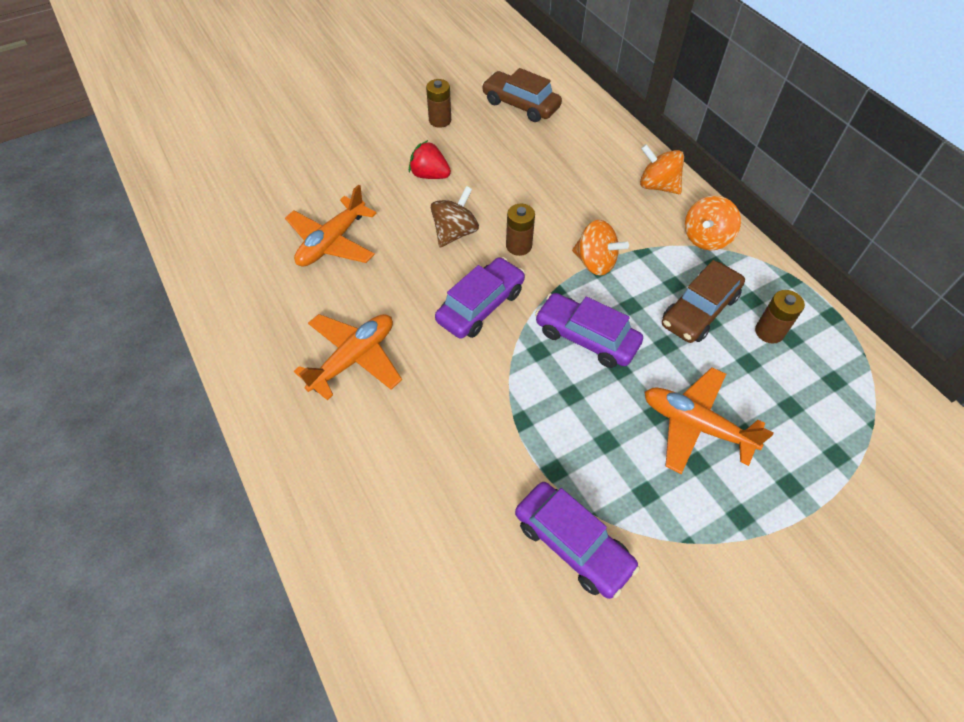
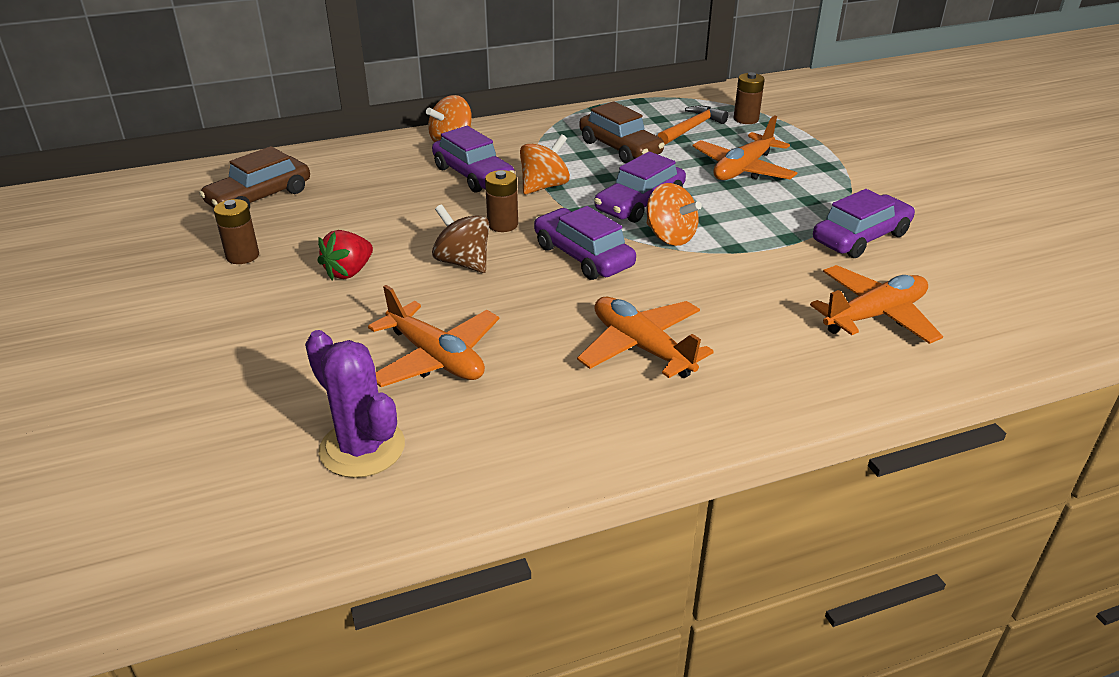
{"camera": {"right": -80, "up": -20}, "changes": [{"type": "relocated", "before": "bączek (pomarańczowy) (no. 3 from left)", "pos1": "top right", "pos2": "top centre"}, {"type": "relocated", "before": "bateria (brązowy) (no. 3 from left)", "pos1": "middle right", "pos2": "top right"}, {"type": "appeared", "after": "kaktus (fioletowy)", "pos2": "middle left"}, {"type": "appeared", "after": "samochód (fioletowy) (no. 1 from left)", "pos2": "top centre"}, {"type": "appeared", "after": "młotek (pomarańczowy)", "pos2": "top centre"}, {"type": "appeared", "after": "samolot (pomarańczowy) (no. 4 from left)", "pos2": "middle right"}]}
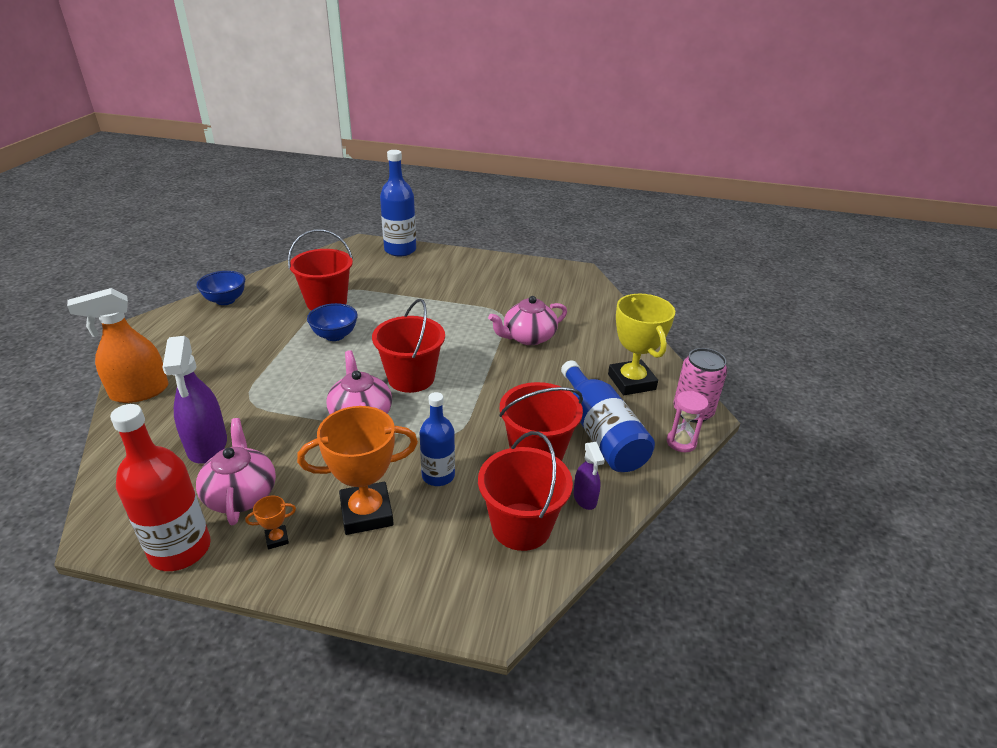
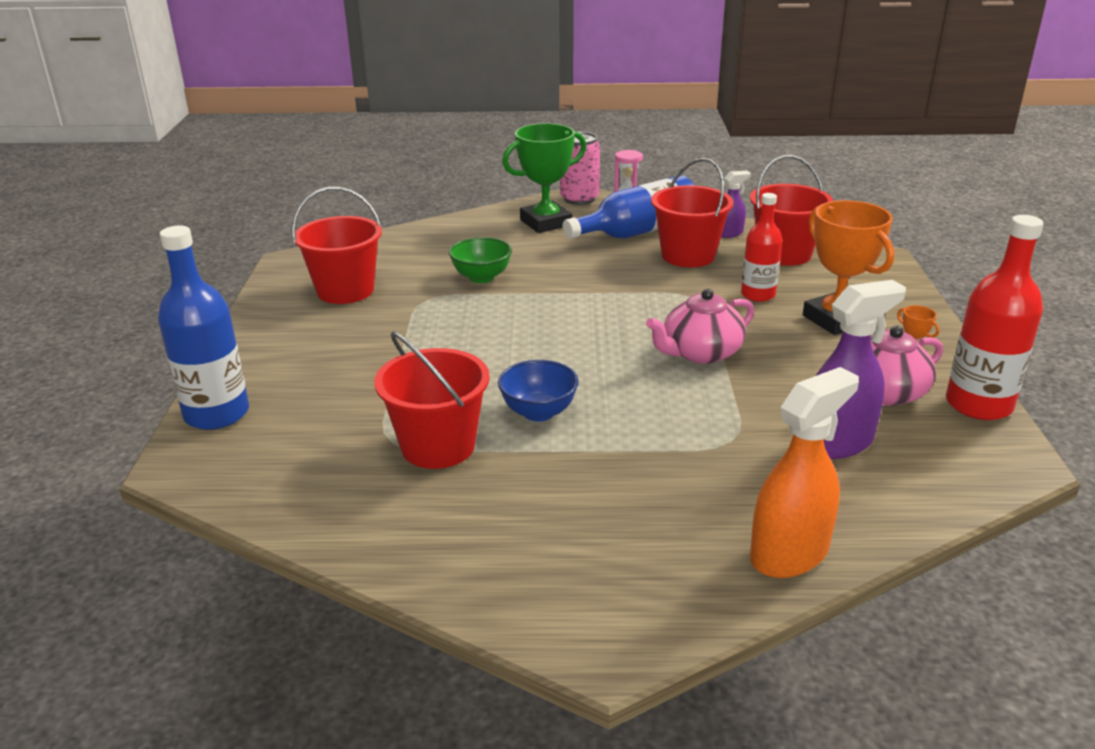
{"camera": {"right": -100, "up": -5}, "changes": [{"type": "spun", "before": "spryskiwacz (pomarańczowy)", "pos1": "middle left", "pos2": "middle right", "turn": -90}, {"type": "missing", "before": "miska (niebieski) (no. 1 from left)", "pos1": "middle left"}, {"type": "relocated", "before": "wiadro (czerwony) (no. 2 from left in the first image)", "after": "wiadro (czerwony) (no. 1 from left)", "pos1": "centre", "pos2": "top left"}, {"type": "colour", "before": "butelka (niebieski) (no. 2 from left)", "after": "butelka (czerwony) (no. 1 from left)", "pos1": "centre", "pos2": "top right"}, {"type": "exchanged", "before": "imbryk (różowy) (no. 3 from left)", "after": "miska (zielony)", "pos1": "centre", "pos2": "centre"}, {"type": "colour", "before": "puchar (żółty)", "after": "puchar (zielony)", "pos1": "centre", "pos2": "top centre"}]}
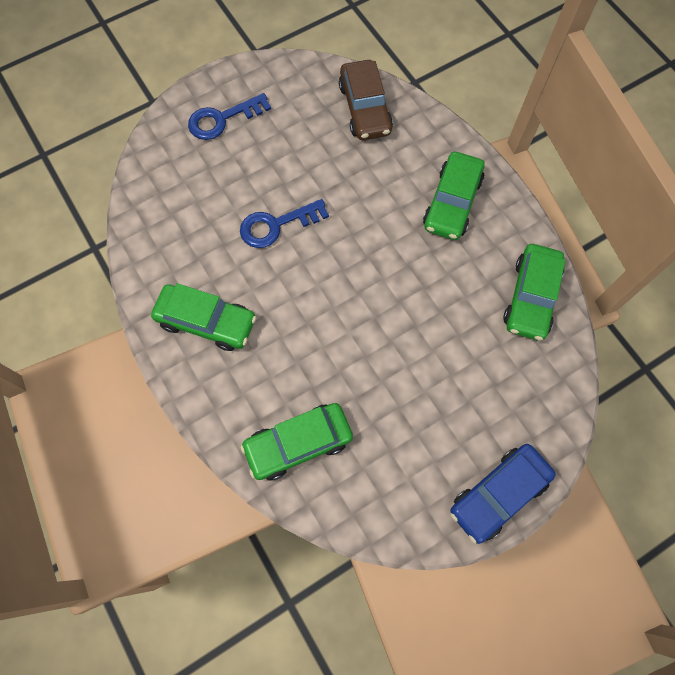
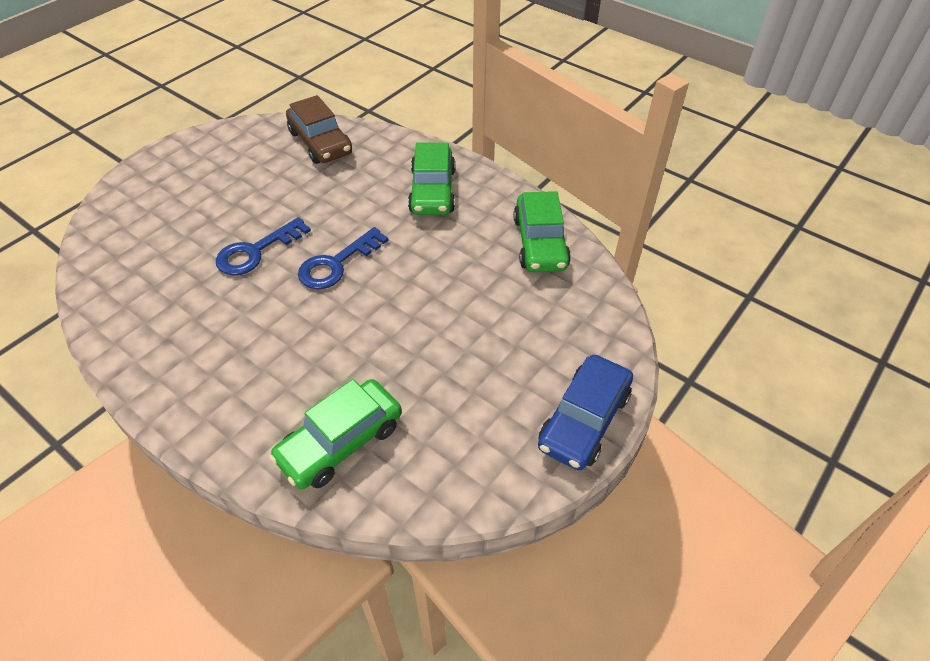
{"camera": {"right": -20, "up": -20}, "changes": [{"type": "missing", "before": "samochód (zielony) (no. 1 from left)", "pos1": "middle left"}, {"type": "relocated", "before": "klucz (niebieski) (no. 1 from left in the first image)", "after": "klucz (niebieski) (no. 2 from left)", "pos1": "top centre", "pos2": "centre"}]}
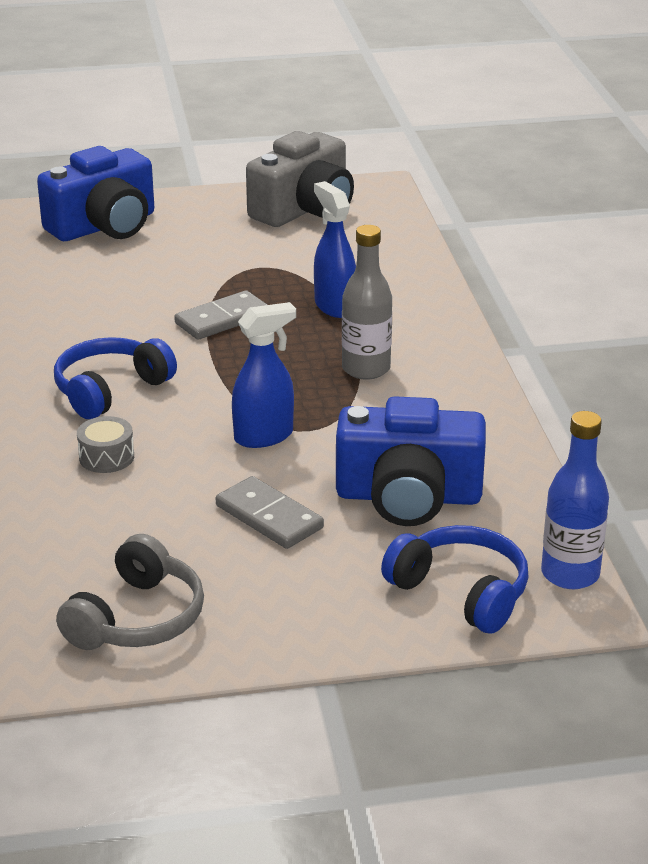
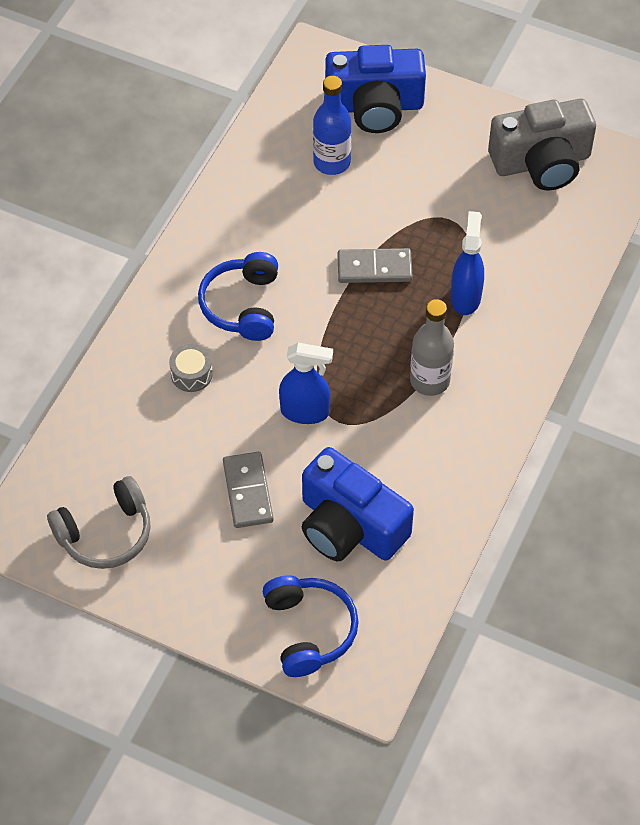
{"camera": {"right": 35, "up": 25}, "changes": [{"type": "spun", "before": "słuchawki (niebieski) (no. 1 from left)", "pos1": "middle left", "pos2": "centre", "turn": -75}, {"type": "relocated", "before": "butelka (niebieski)", "pos1": "middle right", "pos2": "top centre"}]}
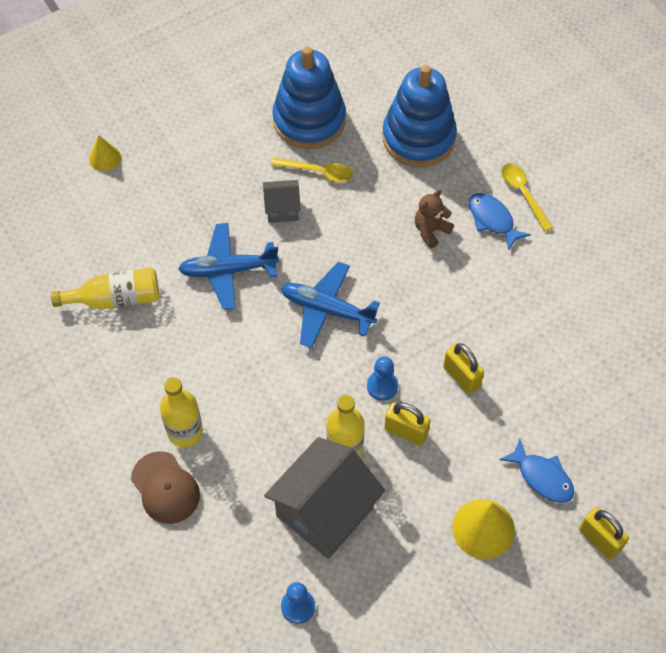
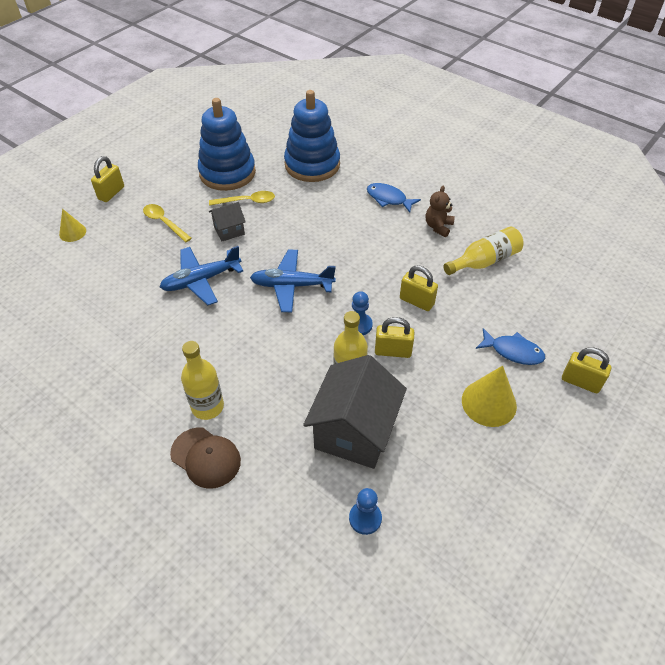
{"camera": {"right": -20, "up": -10}, "changes": [{"type": "relocated", "before": "butelka (żółty) (no. 1 from left in the first image)", "after": "butelka (żółty) (no. 3 from left)", "pos1": "middle left", "pos2": "middle right"}, {"type": "relocated", "before": "miś (brązowy)", "pos1": "centre", "pos2": "top centre"}, {"type": "relocated", "before": "łyżka (żółty) (no. 2 from left in the first image)", "after": "łyżka (żółty) (no. 1 from left)", "pos1": "top right", "pos2": "middle left"}, {"type": "appeared", "after": "kłódka (żółty) (no. 1 from left)", "pos2": "top left"}]}
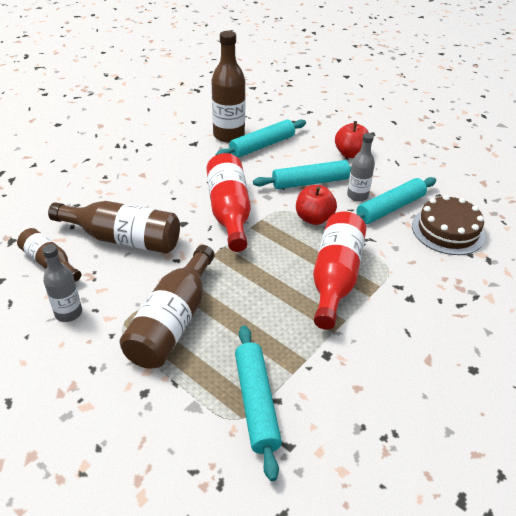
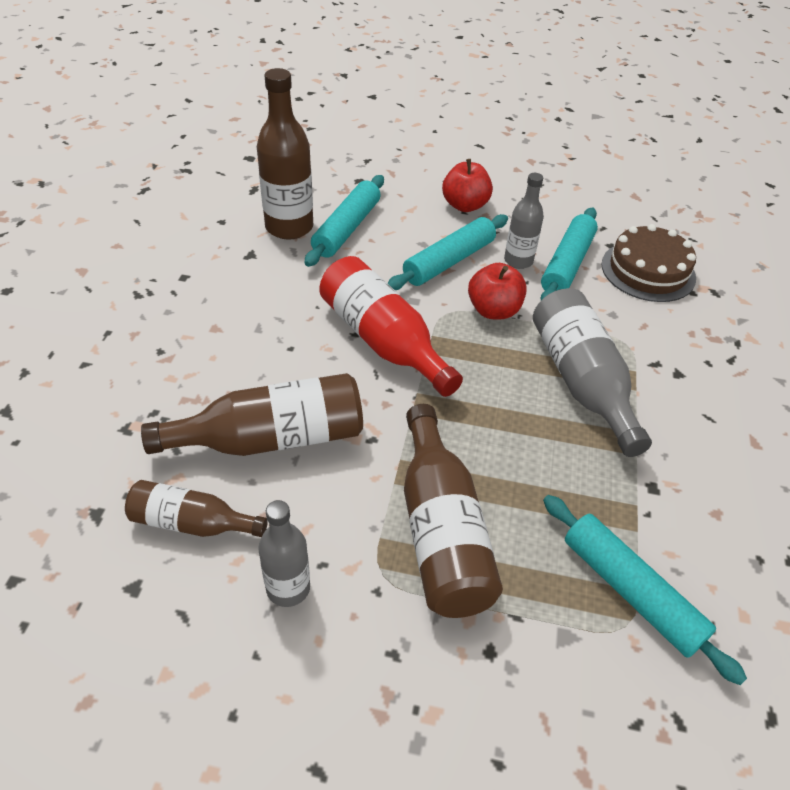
{"camera": {"right": -30, "up": 5}, "changes": [{"type": "colour", "before": "butelka (czerwony) (no. 2 from left)", "after": "butelka (szary) (no. 3 from left)", "pos1": "centre", "pos2": "middle right"}]}
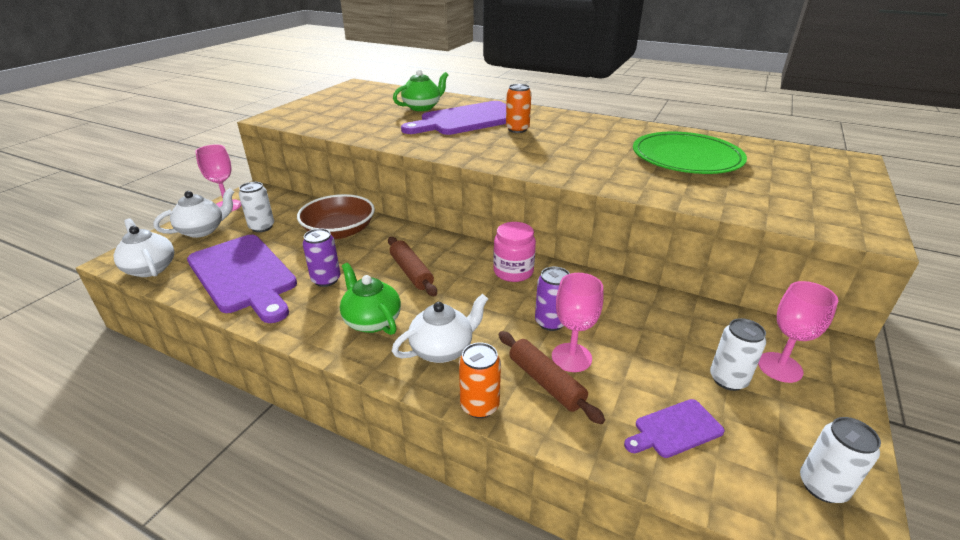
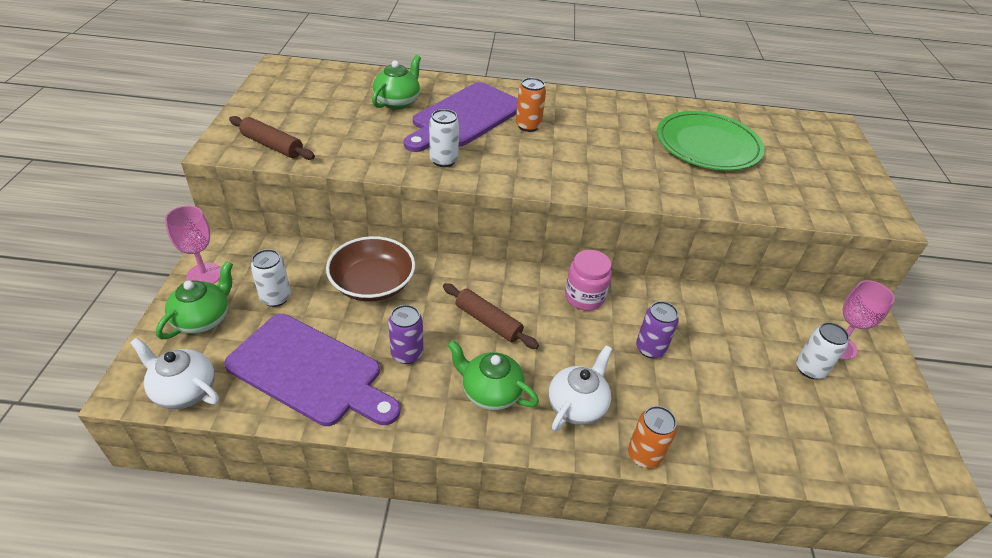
{"camera": {"right": -25, "up": 10}, "changes": [{"type": "colour", "before": "imbryk (biały) (no. 2 from left)", "after": "imbryk (zielony) (no. 1 from left)", "pos1": "middle left", "pos2": "middle left"}, {"type": "relocated", "before": "wałek do ciasta (brązowy) (no. 2 from left in the first image)", "after": "wałek do ciasta (brązowy) (no. 1 from left)", "pos1": "bottom centre", "pos2": "top left"}, {"type": "missing", "before": "kielich (różowy) (no. 2 from left)", "pos1": "centre"}, {"type": "missing", "before": "deska do krojenia (fioletowy) (no. 3 from left)", "pos1": "bottom right"}, {"type": "relocated", "before": "puszka (biały) (no. 3 from left in the first image)", "after": "puszka (biały) (no. 2 from left)", "pos1": "bottom right", "pos2": "top centre"}]}
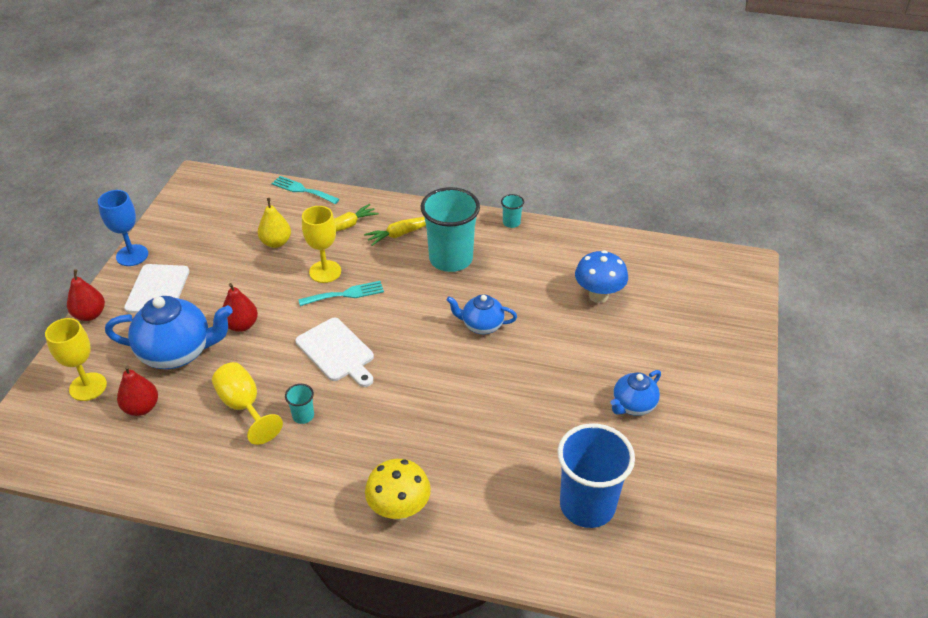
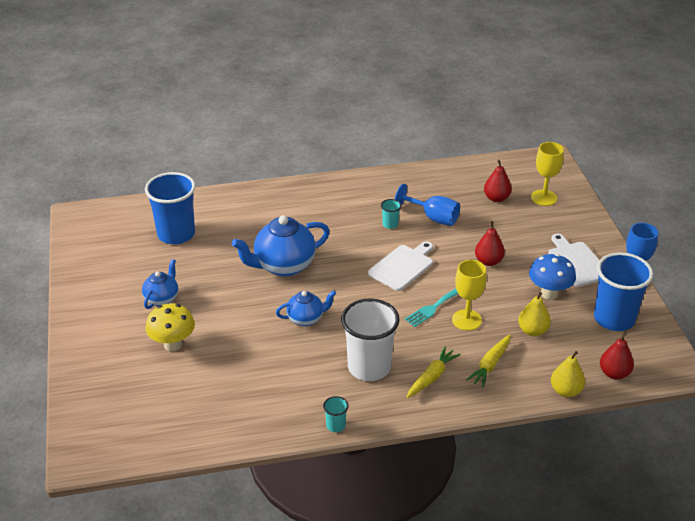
{"camera": {"right": 155, "up": -5}, "changes": [{"type": "relocated", "before": "gruszka (czerwony) (no. 1 from left in the first image)", "after": "gruszka (czerwony) (no. 3 from left)", "pos1": "middle left", "pos2": "bottom right"}, {"type": "relocated", "before": "imbryk (niebieski) (no. 1 from left in the first image)", "after": "imbryk (niebieski) (no. 2 from left)", "pos1": "middle left", "pos2": "centre"}, {"type": "colour", "before": "kielich (żółty) (no. 2 from left)", "after": "kielich (niebieski) (no. 1 from left)", "pos1": "middle left", "pos2": "centre"}, {"type": "exchanged", "before": "widelec (turkusowy) (no. 1 from left)", "after": "gruszka (żółty) (no. 2 from left)", "pos1": "top left", "pos2": "bottom right"}, {"type": "spun", "before": "deska do krojenia (biały) (no. 2 from left in the first image)", "pos1": "centre", "pos2": "centre", "turn": 105}, {"type": "relocated", "before": "grzyb (żółty)", "pos1": "bottom centre", "pos2": "middle left"}, {"type": "colour", "before": "szklanka (turkusowy) (no. 2 from left)", "after": "szklanka (biały)", "pos1": "centre", "pos2": "centre"}, {"type": "relocated", "before": "grzyb (niebieski)", "pos1": "centre", "pos2": "middle right"}, {"type": "appeared", "after": "szklanka (niebieski) (no. 2 from left)", "pos2": "middle right"}]}
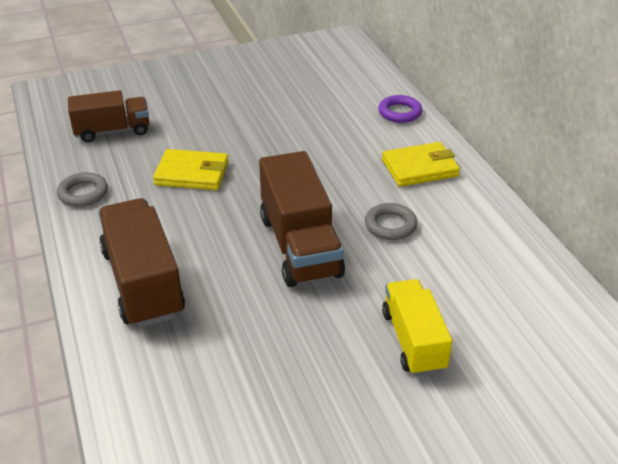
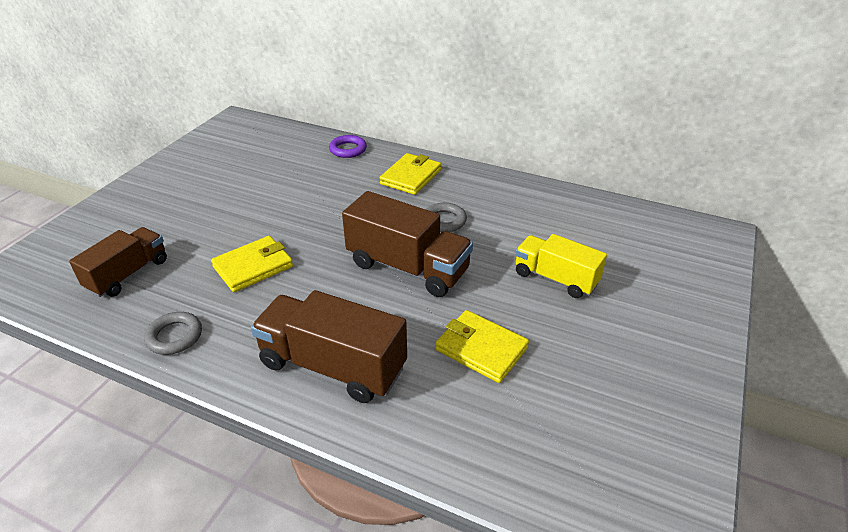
{"camera": {"right": -45, "up": 0}, "changes": [{"type": "appeared", "after": "portfel (żółty) (no. 3 from left)", "pos2": "centre"}]}
